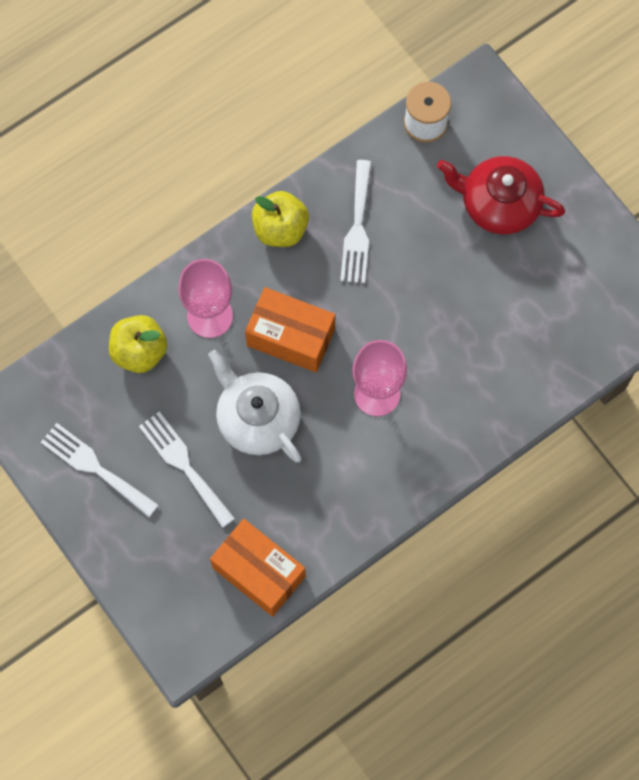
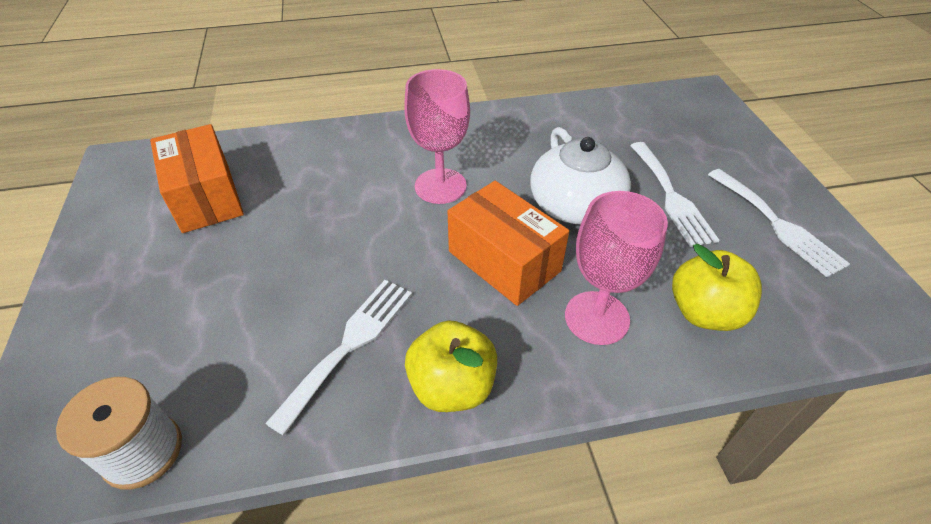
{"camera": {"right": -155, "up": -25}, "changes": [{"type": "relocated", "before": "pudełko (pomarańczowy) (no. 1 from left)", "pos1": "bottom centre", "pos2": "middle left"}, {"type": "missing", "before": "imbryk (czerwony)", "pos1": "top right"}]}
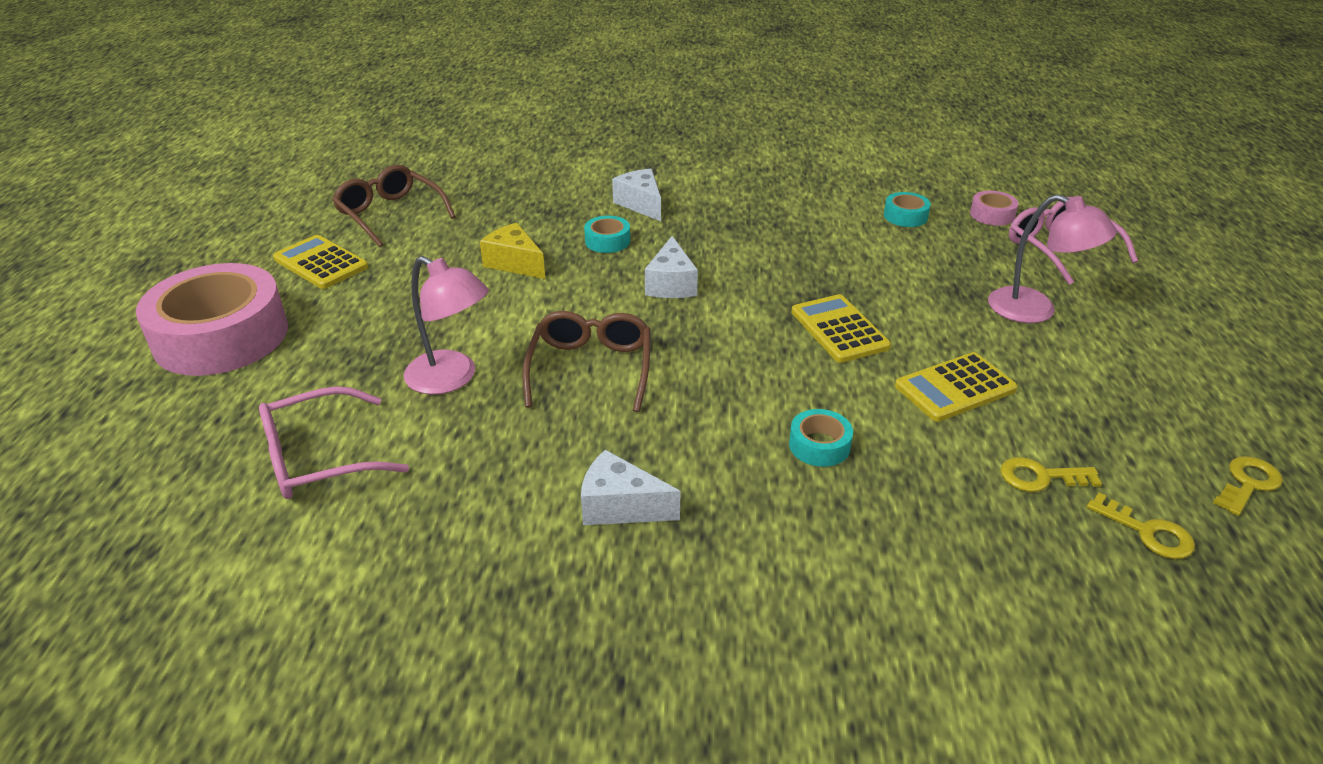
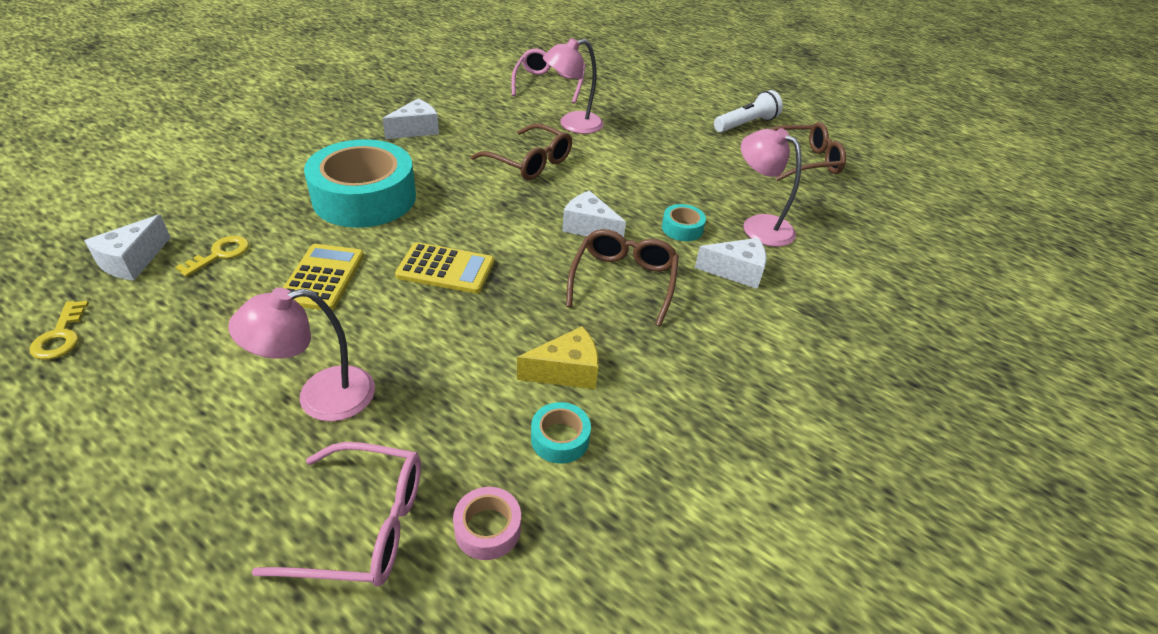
{"camera": {"right": 120, "up": 5}, "changes": [{"type": "missing", "before": "taśma klejąca (różowy) (no. 1 from left)", "pos1": "middle left"}, {"type": "exchanged", "before": "kalkulator (żółty) (no. 1 from left)", "after": "latarka (biały)", "pos1": "middle left", "pos2": "top centre"}, {"type": "relocated", "before": "ser (żółty)", "pos1": "top centre", "pos2": "centre"}, {"type": "size", "before": "taśma klejąca (turkusowy) (no. 2 from left in the first image)", "pos1": "centre", "pos2": "top left", "scale": 2.42}, {"type": "exchanged", "before": "klucz (żółty) (no. 2 from left)", "after": "ser (biały) (no. 1 from left)", "pos1": "bottom right", "pos2": "middle left"}, {"type": "appeared", "after": "okulary (brązowy) (no. 2 from left)", "pos2": "centre"}, {"type": "appeared", "after": "lampka (różowy) (no. 3 from left)", "pos2": "top centre"}]}
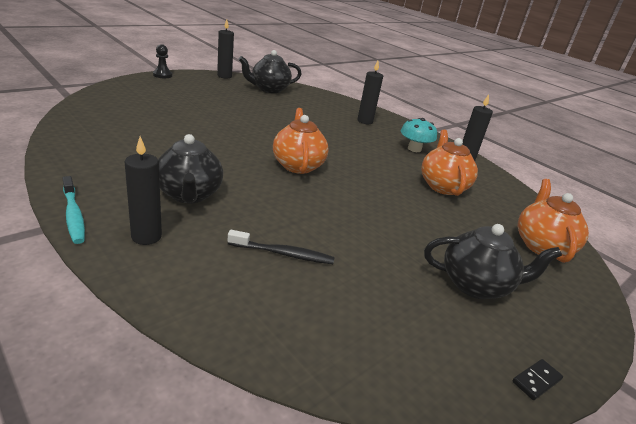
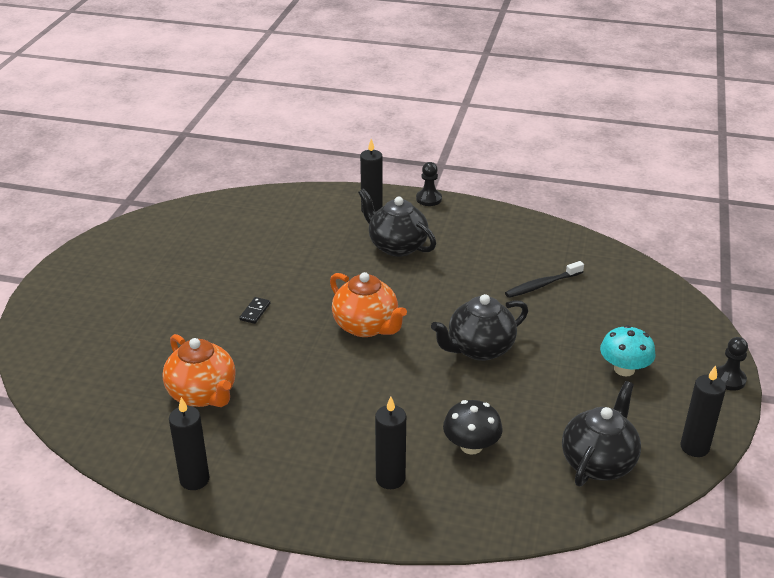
{"camera": {"right": 150, "up": 5}, "changes": [{"type": "exchanged", "before": "szczoteczka do zębów (turkusowy)", "after": "pionek (czarny) (no. 1 from left)", "pos1": "middle left", "pos2": "top centre"}, {"type": "relocated", "before": "szczoteczka do zębów (czarny)", "pos1": "centre", "pos2": "middle right"}, {"type": "relocated", "before": "grzyb (turkusowy)", "pos1": "top centre", "pos2": "middle right"}, {"type": "relocated", "before": "imbryk (czarny) (no. 3 from left in the first image)", "after": "imbryk (czarny) (no. 2 from left)", "pos1": "middle right", "pos2": "centre"}, {"type": "relocated", "before": "kostka domina (czarny)", "pos1": "bottom right", "pos2": "middle left"}, {"type": "missing", "before": "imbryk (pomarańczowy) (no. 3 from left)", "pos1": "middle right"}, {"type": "appeared", "after": "grzyb (czarny)", "pos2": "bottom centre"}]}
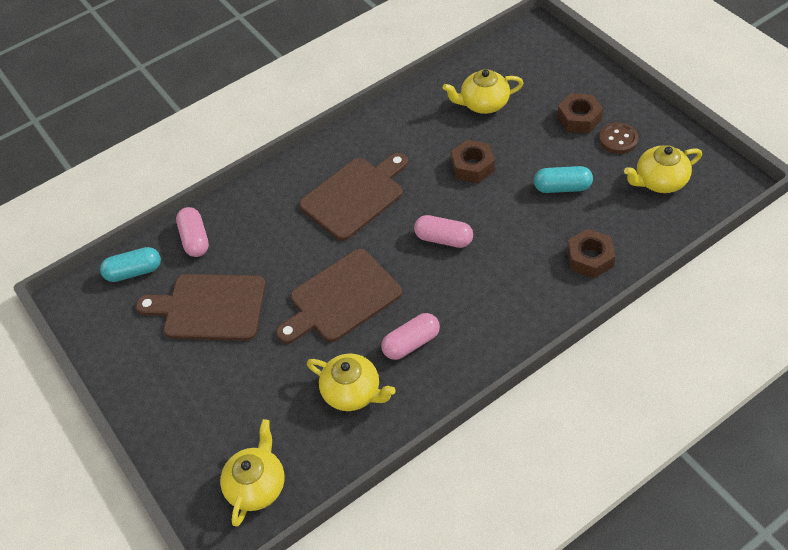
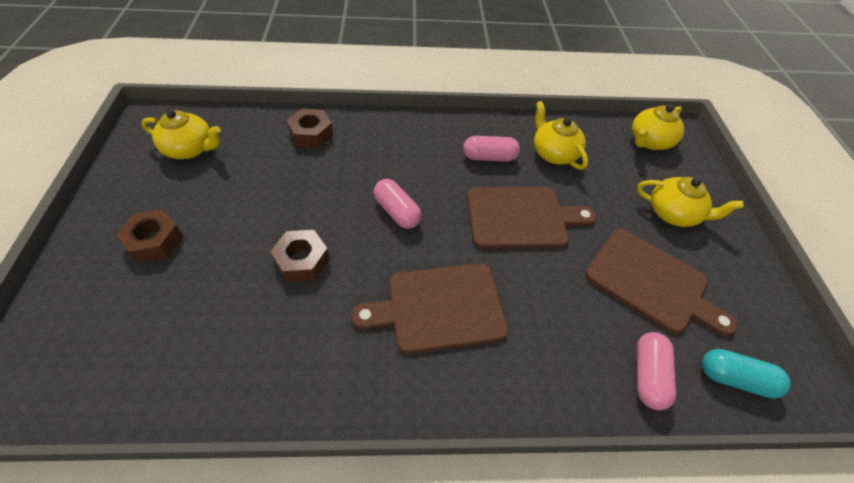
{"camera": {"right": -155, "up": 0}, "changes": [{"type": "relocated", "before": "imbryk (żółty) (no. 3 from left in the first image)", "after": "imbryk (żółty) (no. 4 from left)", "pos1": "top centre", "pos2": "middle right"}, {"type": "missing", "before": "kapsułka (turkusowy) (no. 2 from left)", "pos1": "top right"}, {"type": "missing", "before": "guzik (brązowy)", "pos1": "top right"}]}
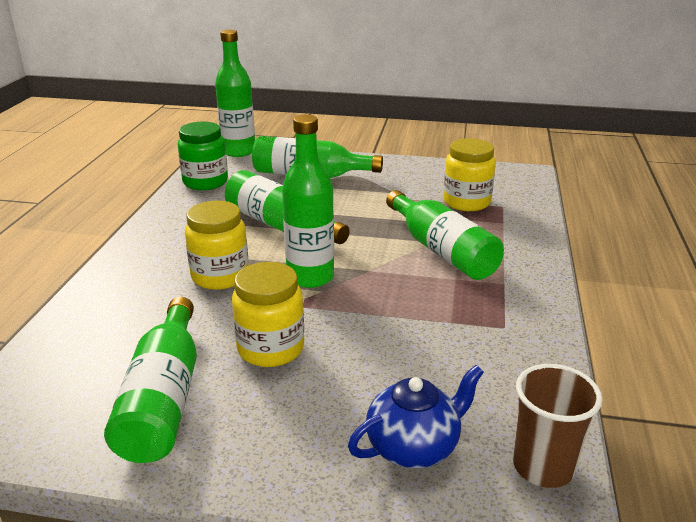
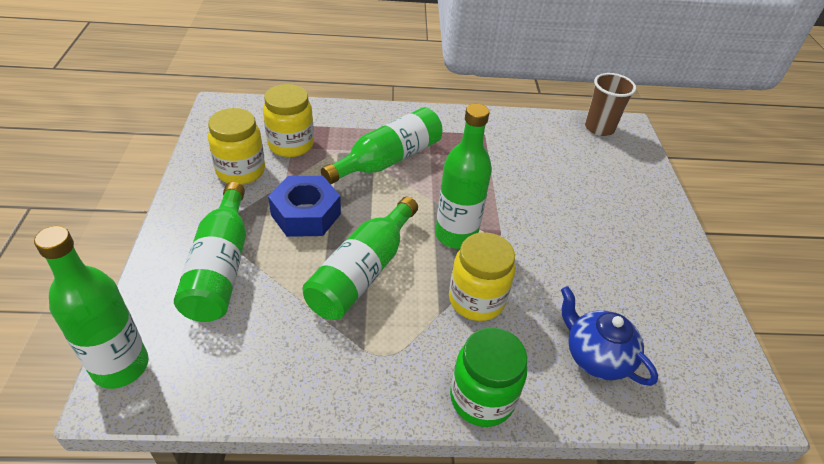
{"camera": {"right": -105, "up": 15}, "changes": [{"type": "missing", "before": "butelka (zielony) (no. 1 from left)", "pos1": "bottom left"}, {"type": "relocated", "before": "słoik (zielony)", "pos1": "top left", "pos2": "bottom centre"}, {"type": "relocated", "before": "słoik (żółty) (no. 2 from left in the first image)", "after": "słoik (żółty) (no. 1 from left)", "pos1": "centre", "pos2": "top left"}, {"type": "relocated", "before": "imbryk (niebieski)", "pos1": "bottom centre", "pos2": "bottom right"}, {"type": "appeared", "after": "nakrętka (niebieski)", "pos2": "centre"}]}
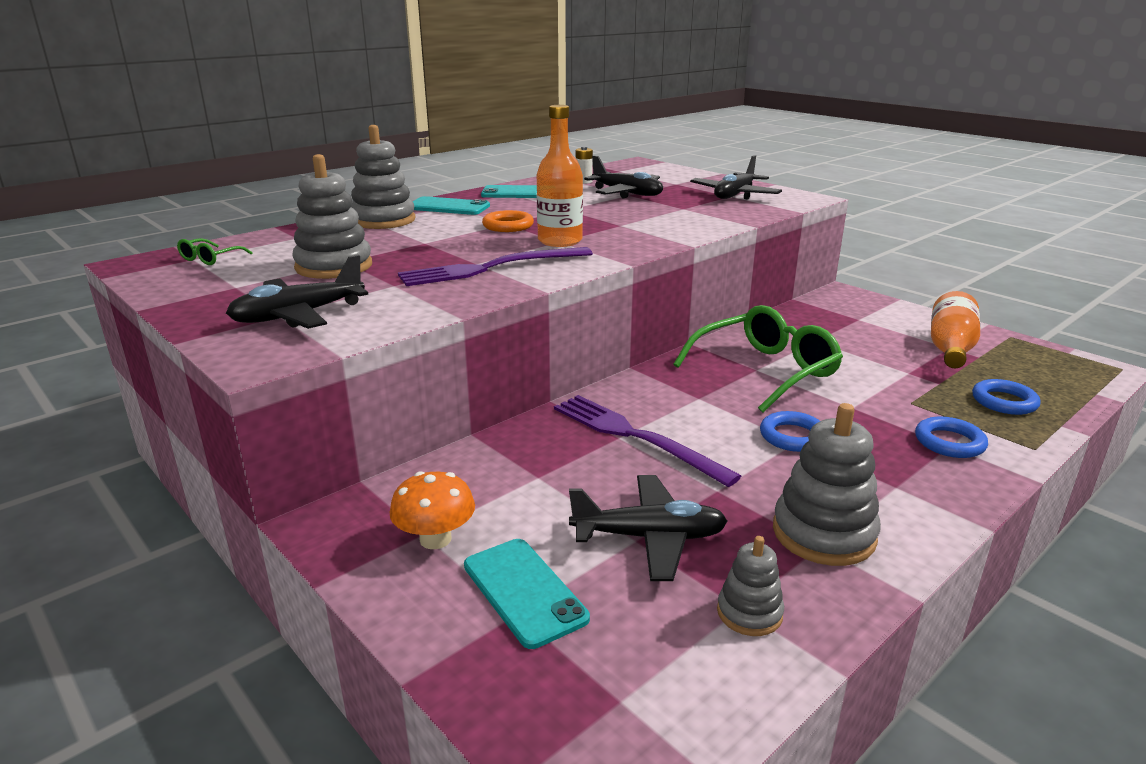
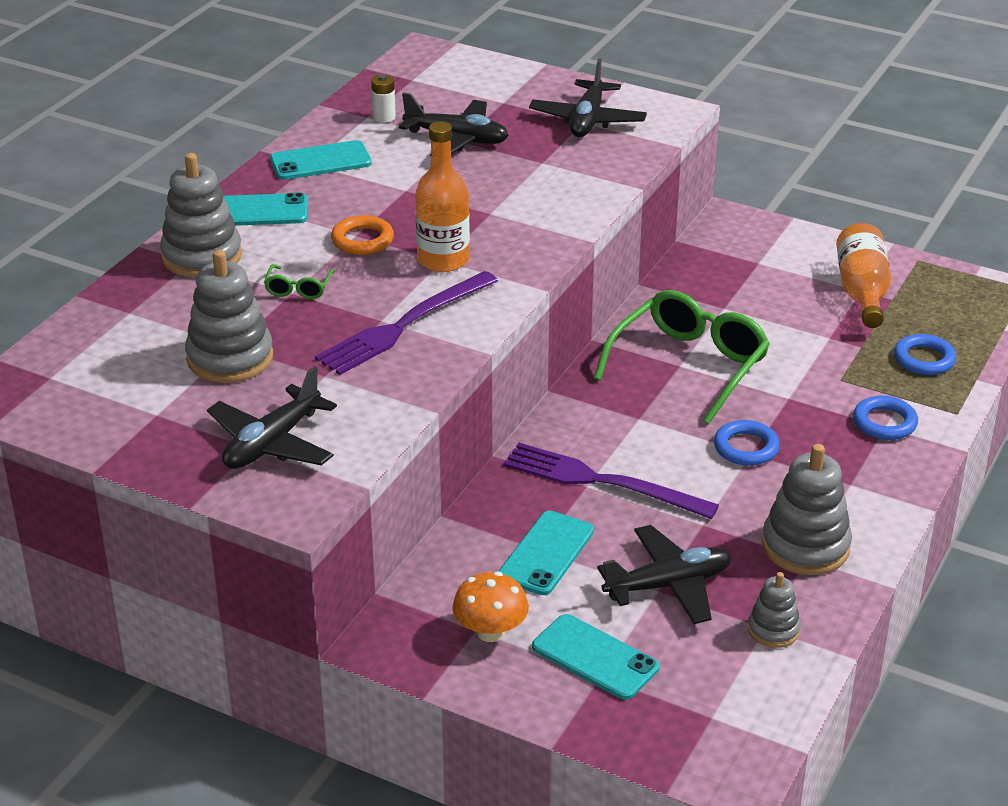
{"camera": {"right": -20, "up": 10}, "changes": [{"type": "relocated", "before": "okulary (zielony) (no. 1 from left)", "pos1": "top left", "pos2": "middle left"}, {"type": "appeared", "after": "telefon (turkusowy) (no. 3 from left)", "pos2": "bottom centre"}]}
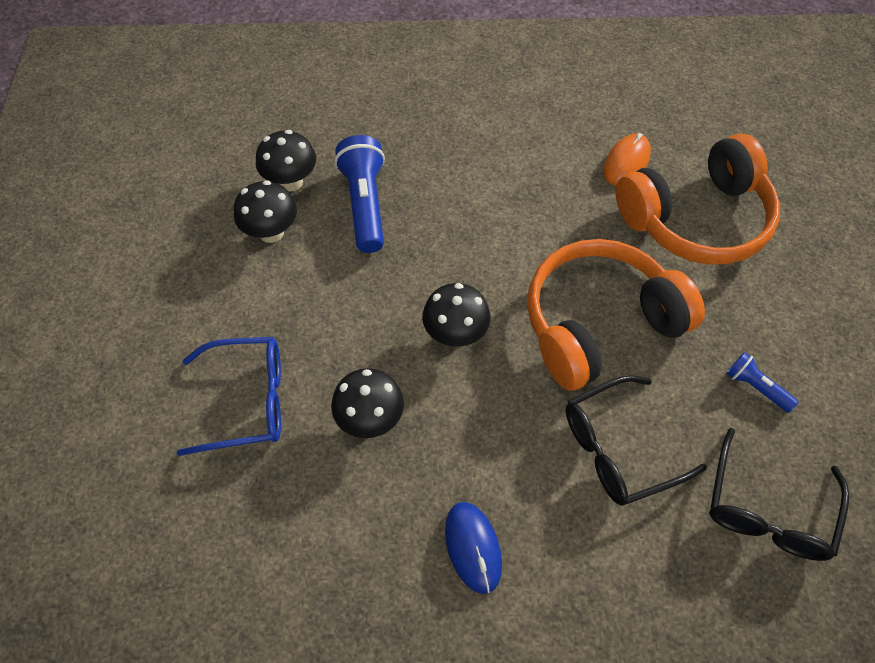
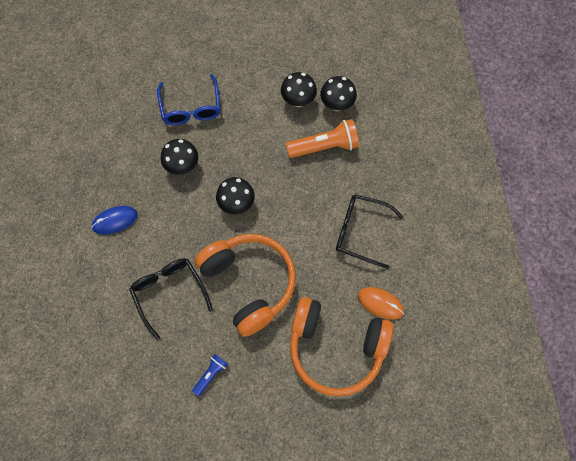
{"camera": {"right": 85, "up": 10}, "changes": [{"type": "colour", "before": "latarka (niebieski) (no. 1 from left)", "after": "latarka (pomarańczowy)", "pos1": "top centre", "pos2": "top centre"}, {"type": "spun", "before": "słuchawki (pomarańczowy) (no. 2 from left)", "pos1": "top right", "pos2": "bottom centre", "turn": -45}, {"type": "relocated", "before": "okulary (czarny) (no. 2 from left)", "pos1": "bottom right", "pos2": "centre"}]}
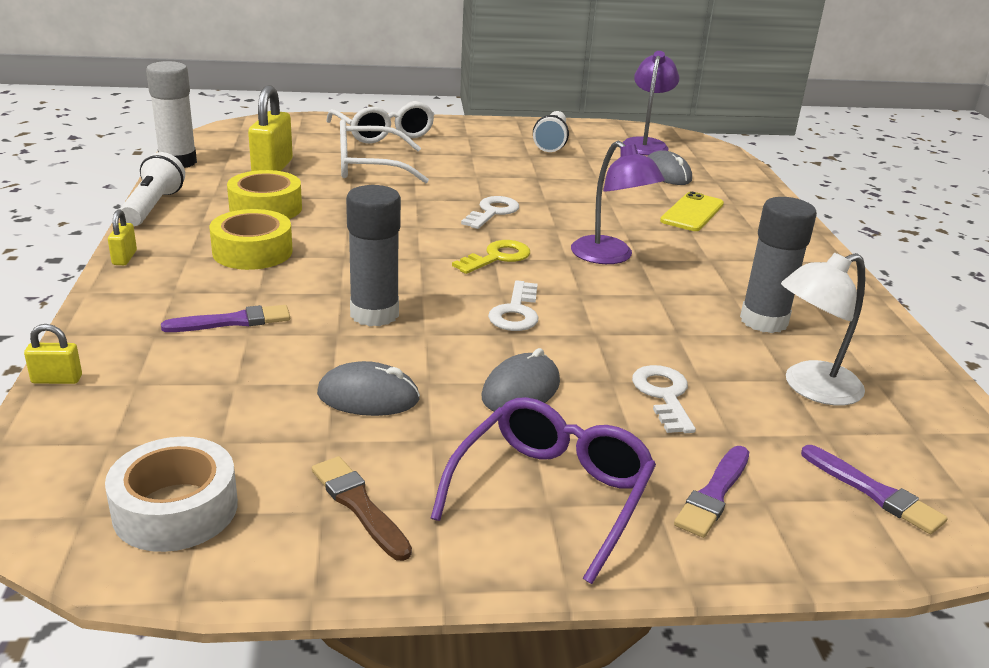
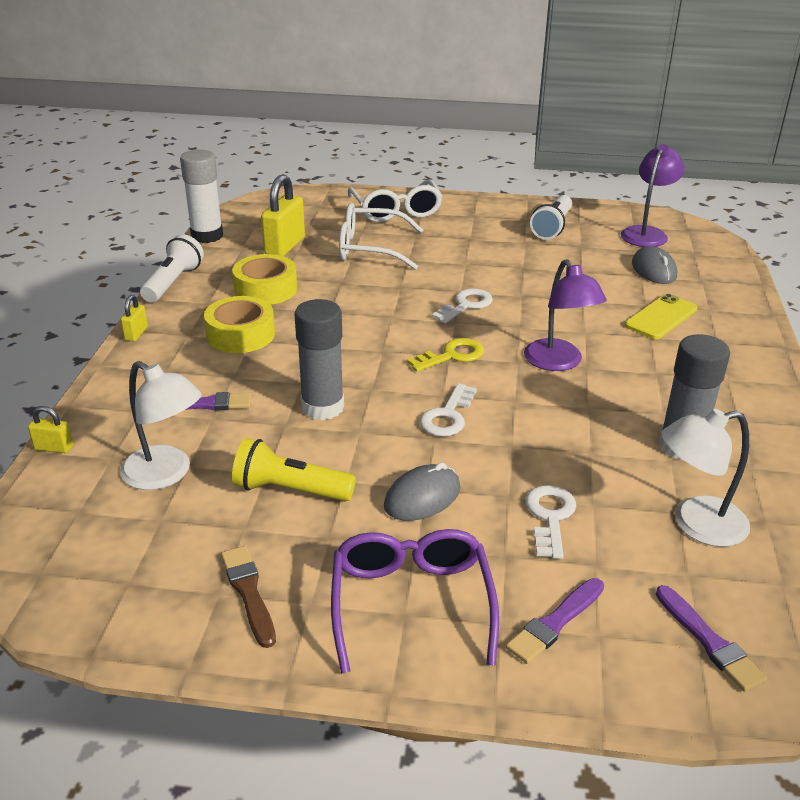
{"camera": {"right": 15, "up": 5}, "changes": [{"type": "missing", "before": "taśma klejąca (biały)", "pos1": "bottom left"}, {"type": "exchanged", "before": "myszka (szary) (no. 1 from left)", "after": "latarka (żółty)", "pos1": "centre", "pos2": "centre"}, {"type": "spun", "before": "okulary (fioletowy)", "pos1": "bottom centre", "pos2": "bottom centre", "turn": -45}, {"type": "appeared", "after": "lampka (biały) (no. 1 from left)", "pos2": "middle left"}]}
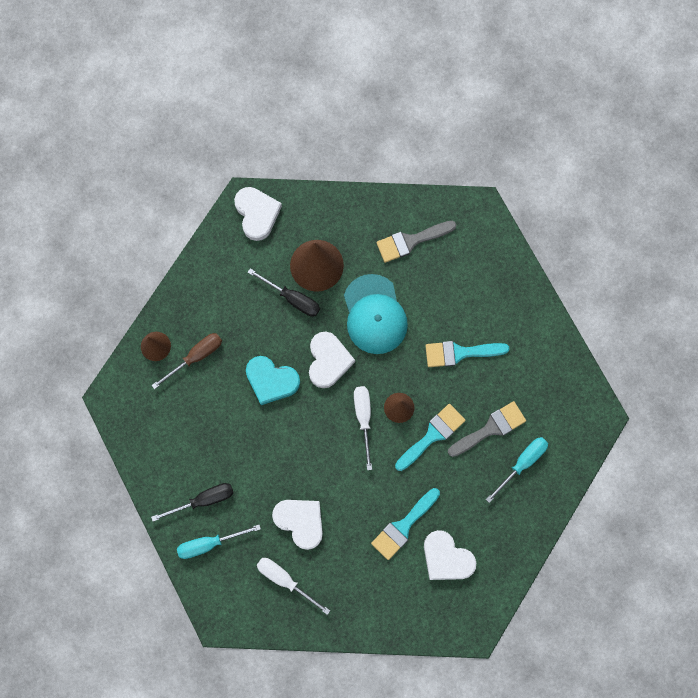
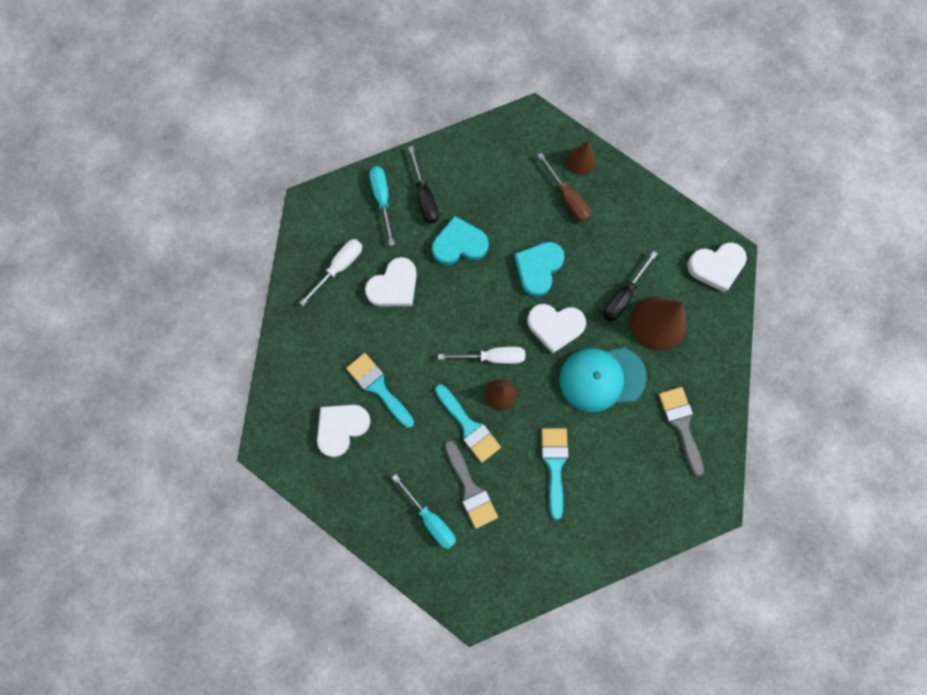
{"camera": {"right": 95, "up": 0}, "changes": [{"type": "appeared", "after": "serce (turkusowy) (no. 1 from left)", "pos2": "centre"}]}
